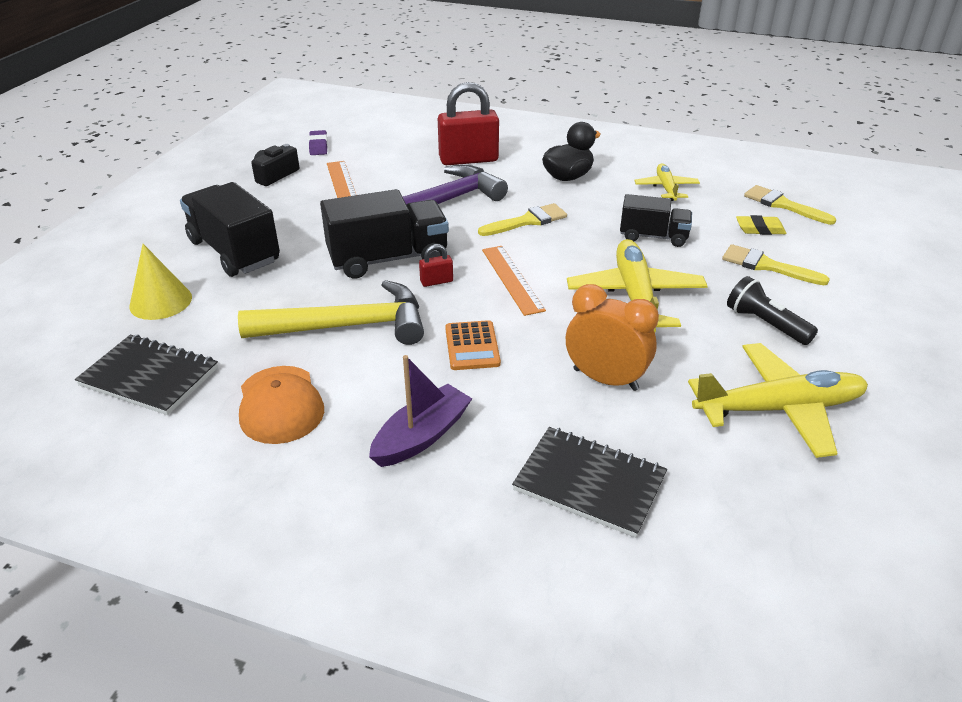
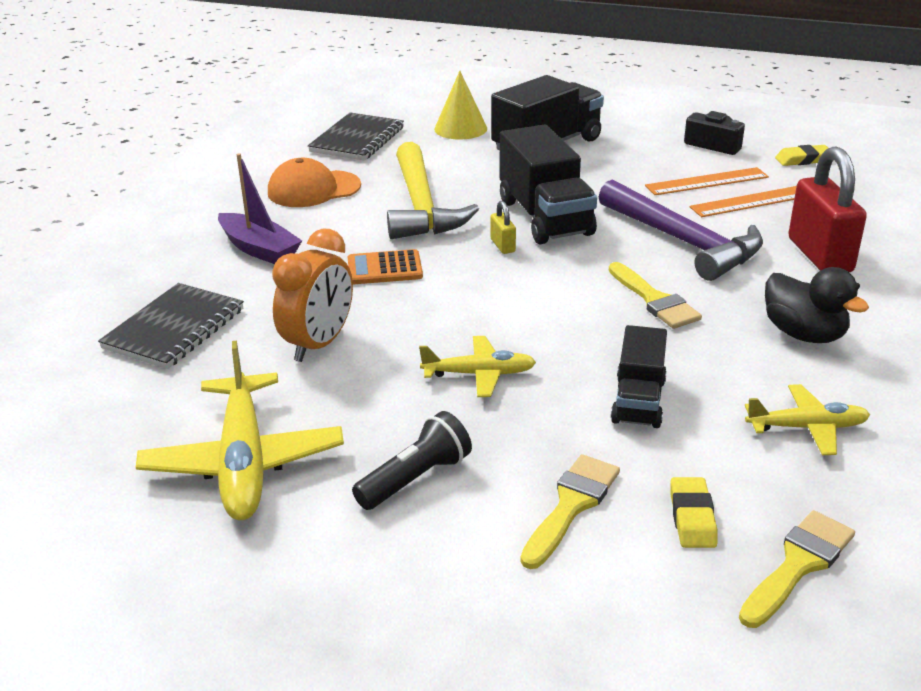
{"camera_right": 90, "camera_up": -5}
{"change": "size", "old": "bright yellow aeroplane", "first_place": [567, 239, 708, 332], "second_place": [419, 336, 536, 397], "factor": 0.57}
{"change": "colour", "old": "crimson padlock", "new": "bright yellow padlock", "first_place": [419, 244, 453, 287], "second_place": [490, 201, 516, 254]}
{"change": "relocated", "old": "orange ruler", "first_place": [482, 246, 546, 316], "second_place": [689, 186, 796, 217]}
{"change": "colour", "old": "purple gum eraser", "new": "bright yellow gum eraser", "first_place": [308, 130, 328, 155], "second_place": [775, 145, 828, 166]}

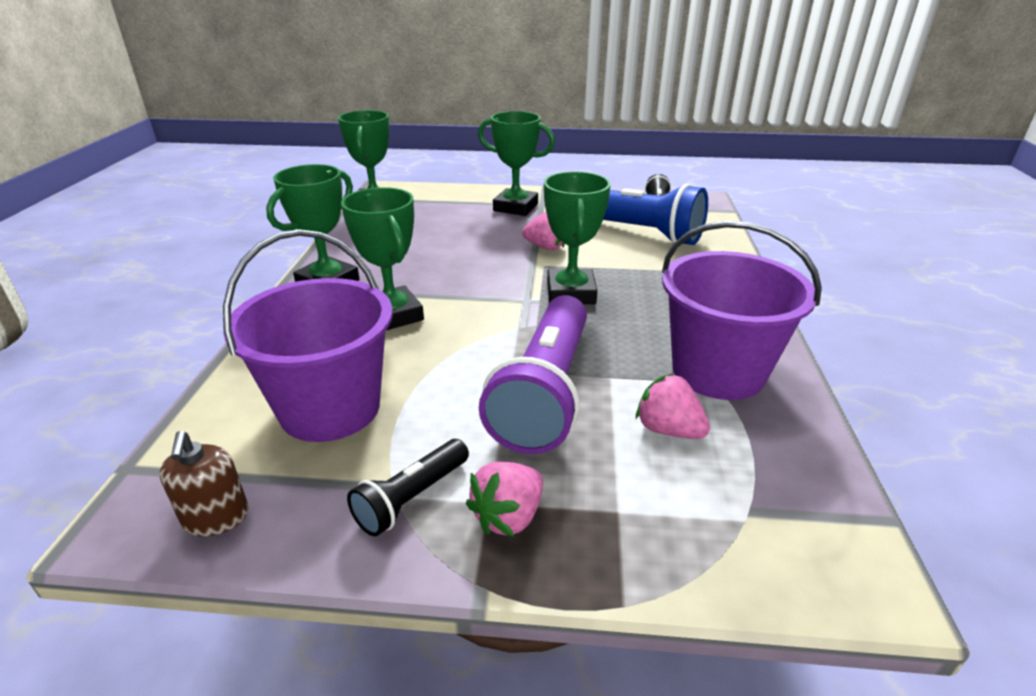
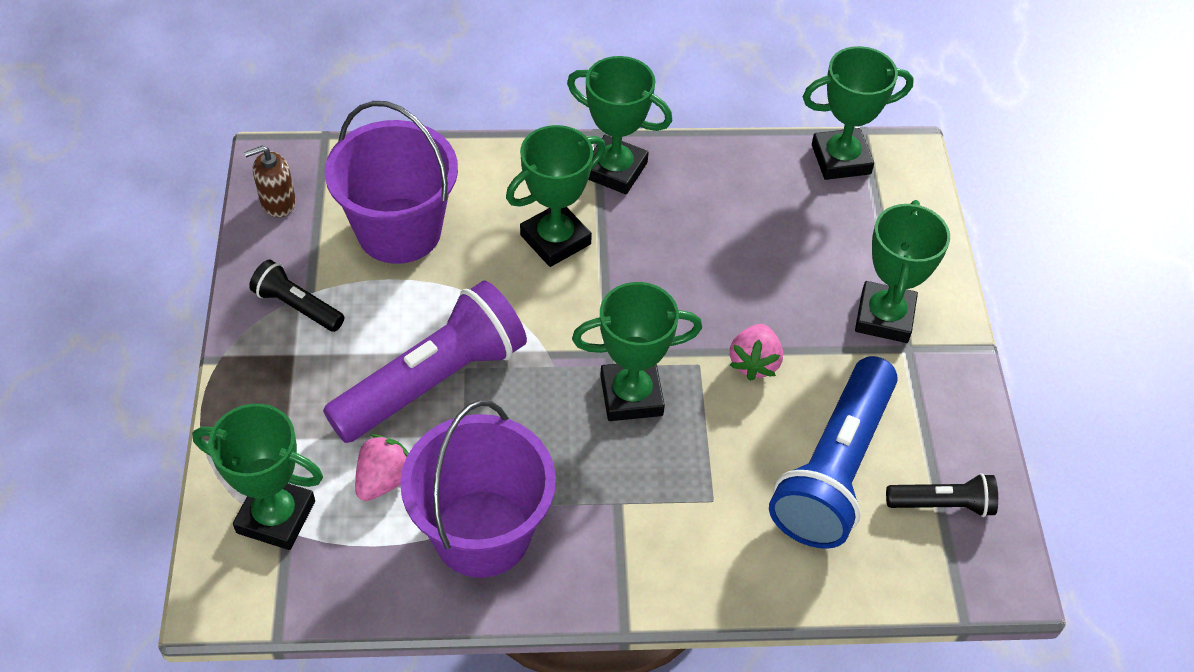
{"camera_right": 80, "camera_up": 20}
{"change": "appeared", "new": "emerald prize cup", "second_place": [192, 404, 323, 550]}
{"change": "spun", "old": "purple flashlight", "first_place": [479, 295, 587, 454], "second_place": [323, 280, 527, 443], "degrees": 135}
{"change": "missing", "old": "pink strawberry", "first_place": [466, 462, 543, 537]}

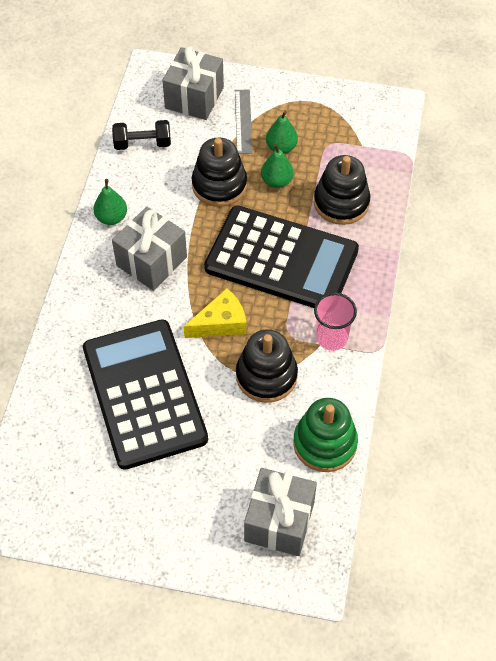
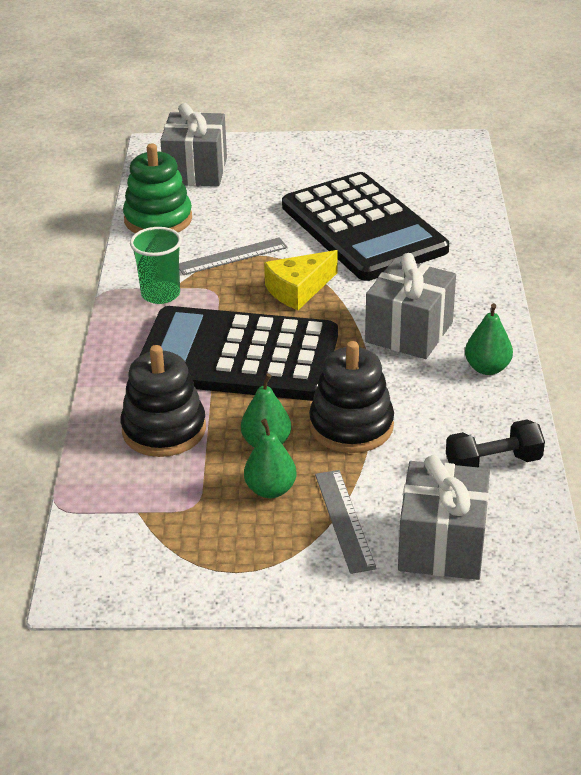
{"camera_right": 170, "camera_up": -20}
{"change": "colour", "old": "pink cup", "new": "emerald cup", "first_place": [314, 293, 357, 351], "second_place": [130, 227, 182, 304]}
{"change": "exchanged", "old": "jet-black stacking rings", "new": "grey ruler", "first_place": [236, 329, 298, 403], "second_place": [179, 237, 288, 275]}

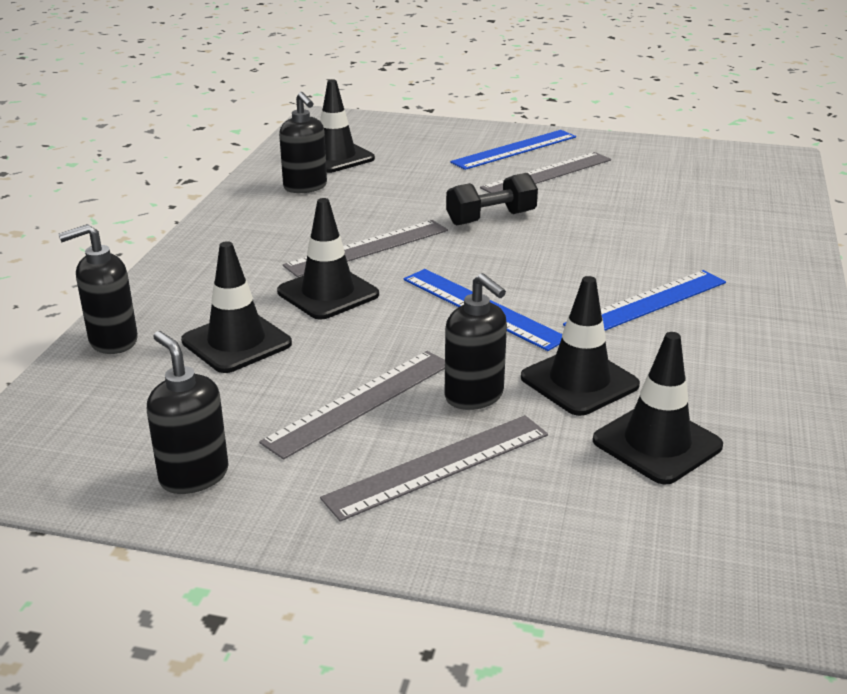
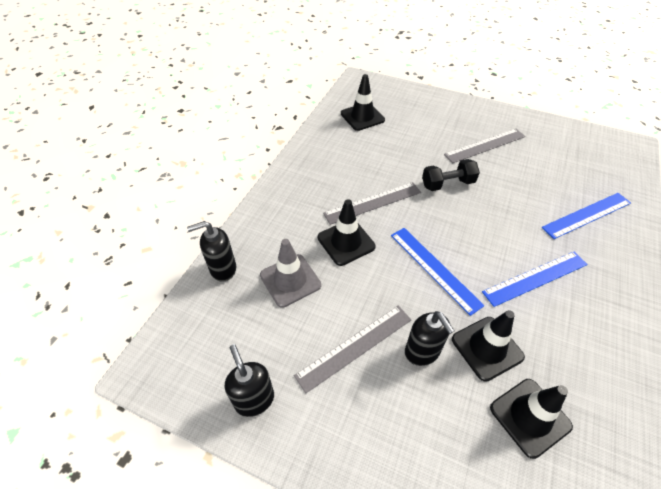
{"camera_right": 10, "camera_up": 20}
{"change": "colour", "old": "jet-black traffic cone", "new": "grey traffic cone", "first_place": [181, 241, 292, 373], "second_place": [260, 239, 321, 308]}
{"change": "relocated", "old": "blue ruler", "first_place": [450, 130, 576, 170], "second_place": [542, 193, 631, 239]}
{"change": "missing", "old": "jet-black soap pump", "first_place": [279, 92, 327, 193]}
{"change": "missing", "old": "grey ruler", "first_place": [320, 415, 548, 522]}

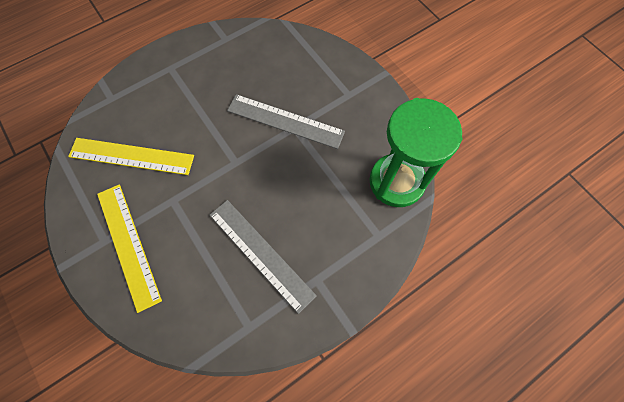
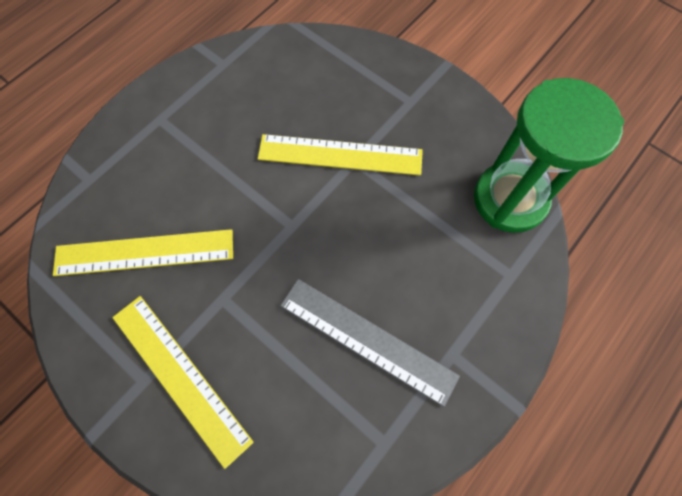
{"camera_right": -15, "camera_up": 0}
{"change": "colour", "old": "grey ruler", "new": "bright yellow ruler", "first_place": [227, 94, 345, 149], "second_place": [258, 134, 423, 175]}

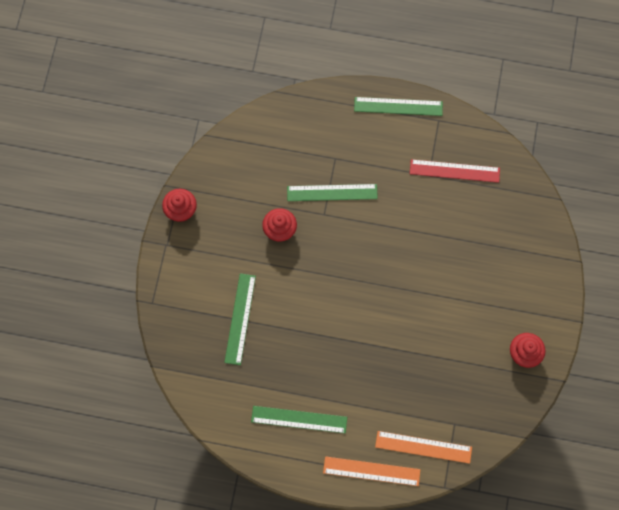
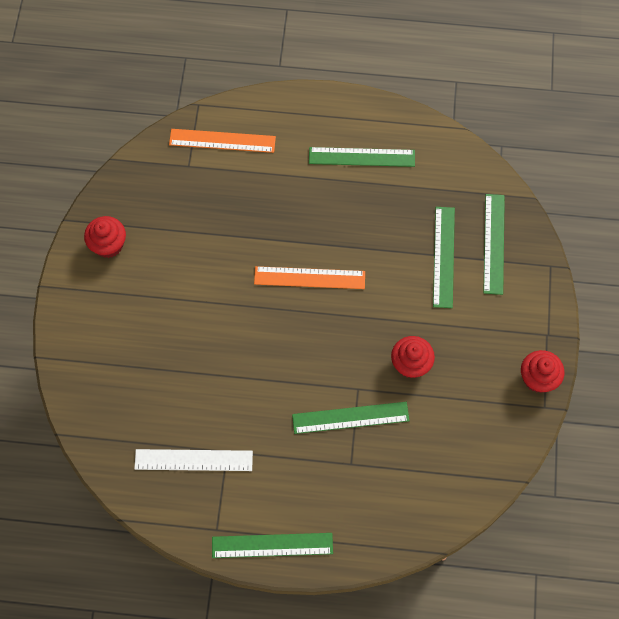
{"camera_right": 175, "camera_up": -5}
{"change": "colour", "old": "crimson ruler", "new": "snow-white ruler", "first_place": [410, 159, 500, 183], "second_place": [134, 449, 253, 471]}
{"change": "relocated", "old": "orange ruler", "first_place": [323, 456, 420, 486], "second_place": [254, 266, 365, 289]}
{"change": "appeared", "new": "emerald ruler", "second_place": [483, 194, 505, 295]}

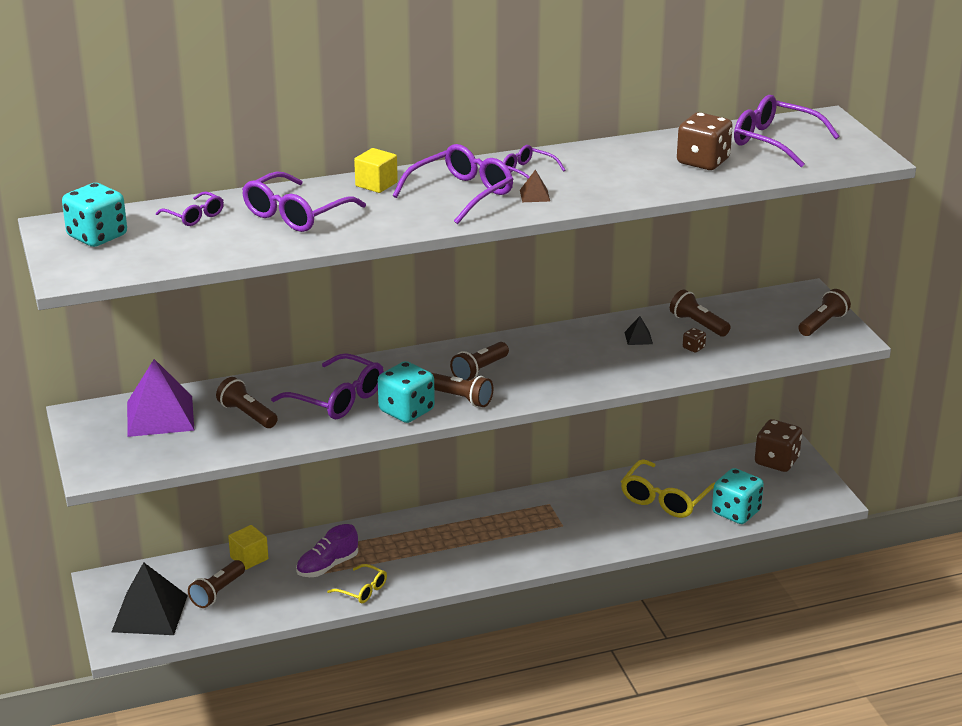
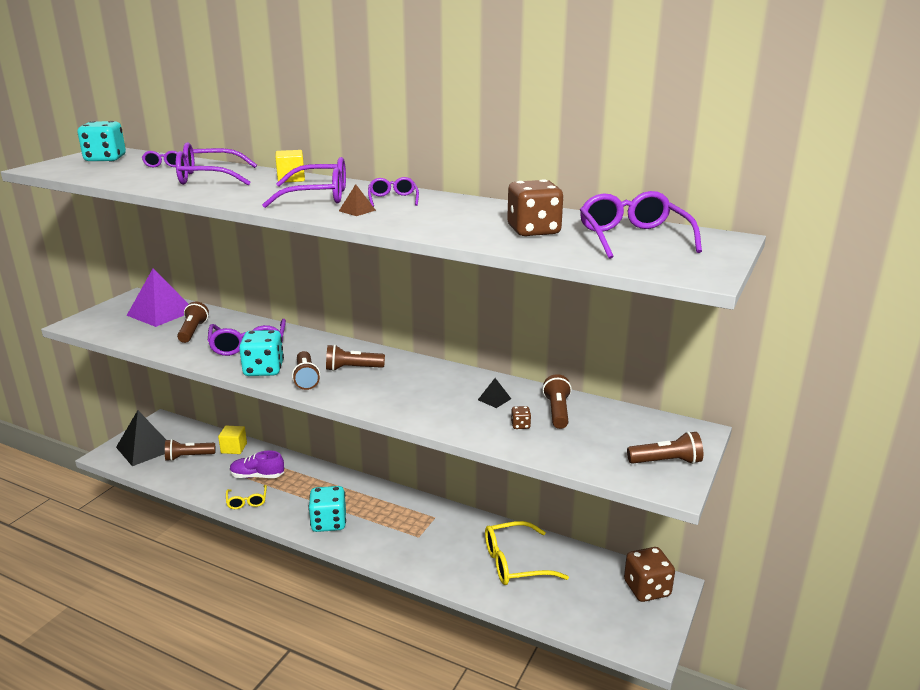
{"camera_right": 45, "camera_up": -5}
{"change": "relocated", "old": "aqua die", "first_place": [712, 468, 764, 524], "second_place": [308, 486, 346, 532]}

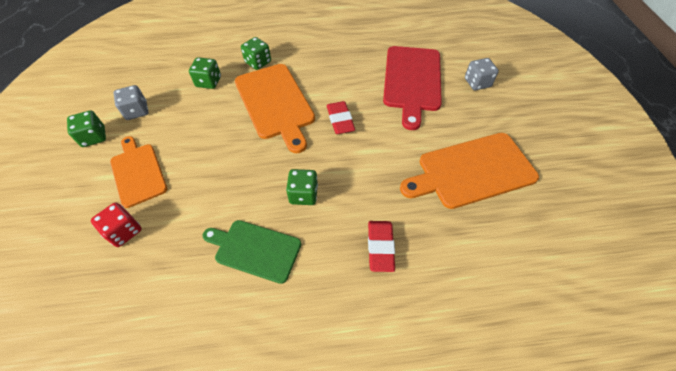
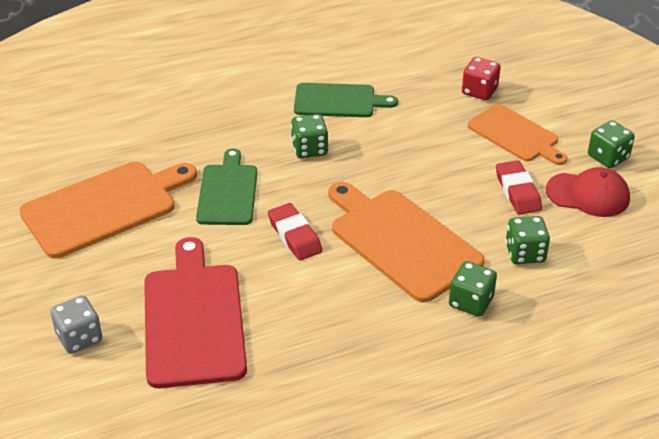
{"camera_right": 165, "camera_up": -15}
{"change": "appeared", "new": "emerald bread board", "second_place": [196, 148, 257, 225]}
{"change": "relocated", "old": "crimson gum eraser", "first_place": [368, 221, 395, 272], "second_place": [496, 160, 542, 215]}
{"change": "exchanged", "old": "grey die", "new": "crimson cap", "first_place": [114, 85, 149, 120], "second_place": [546, 167, 630, 217]}

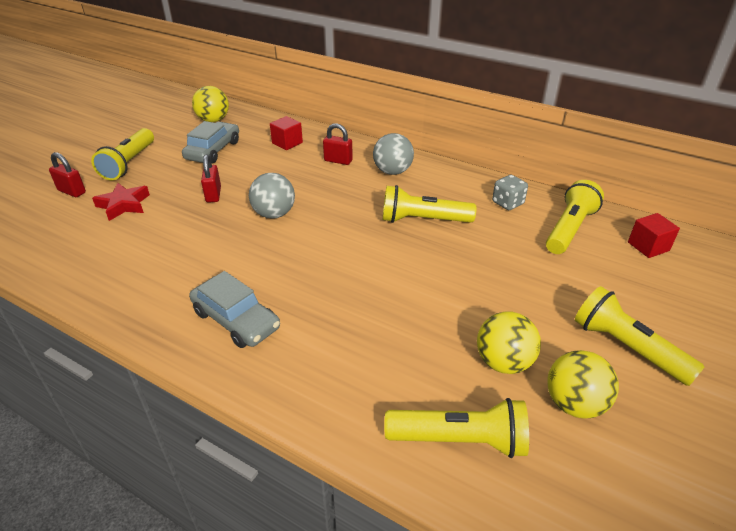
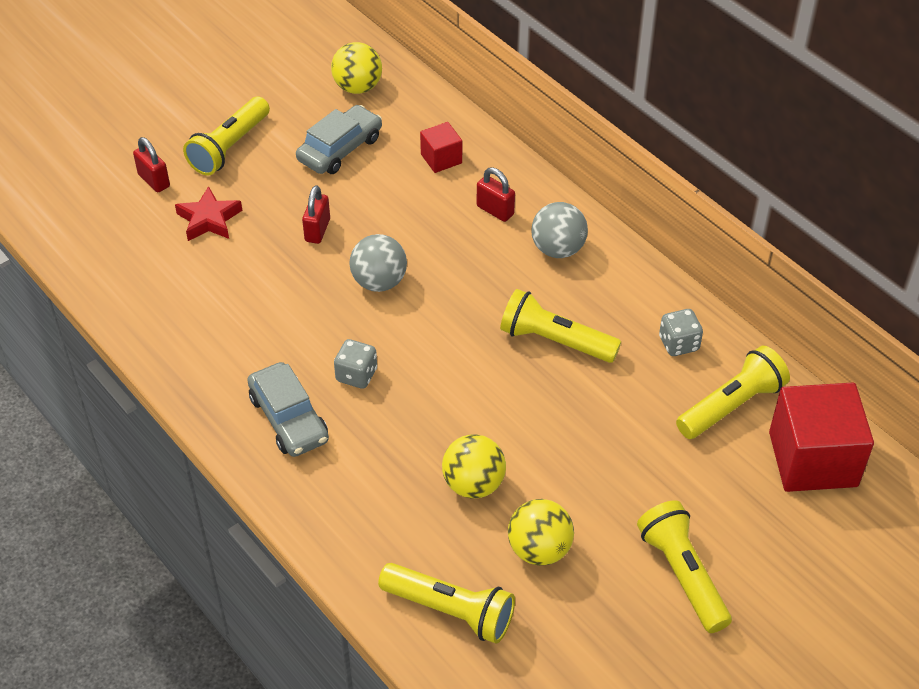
{"camera_right": 20, "camera_up": 10}
{"change": "appeared", "new": "grey die", "second_place": [334, 339, 377, 389]}
{"change": "relocated", "old": "bright yellow sphere", "first_place": [547, 350, 619, 418], "second_place": [442, 434, 506, 498]}
{"change": "size", "old": "crimson solid cube", "first_place": [628, 213, 680, 258], "second_place": [769, 382, 874, 492], "factor": 2.01}

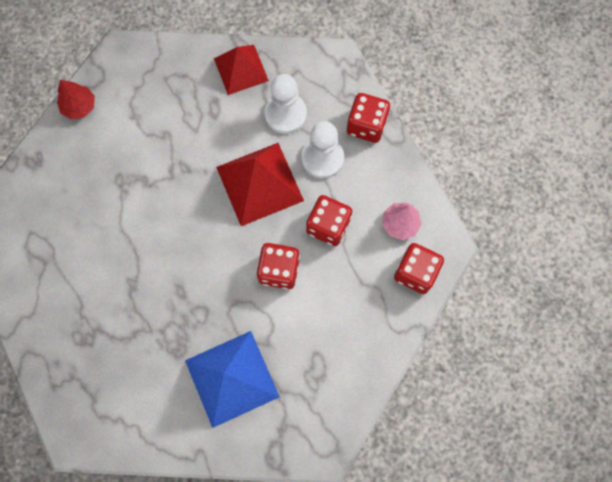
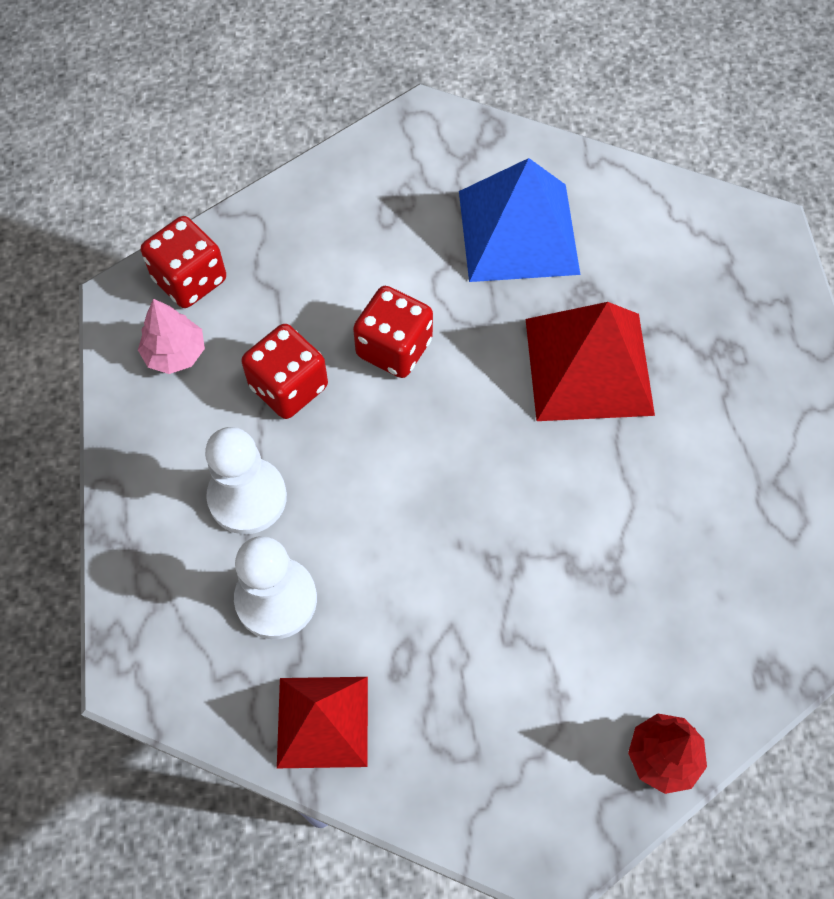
{"camera_right": -160, "camera_up": -10}
{"change": "relocated", "old": "crimson solid pyramid", "first_place": [216, 143, 304, 226], "second_place": [526, 302, 655, 421]}
{"change": "missing", "old": "crimson die", "first_place": [347, 93, 390, 143]}

